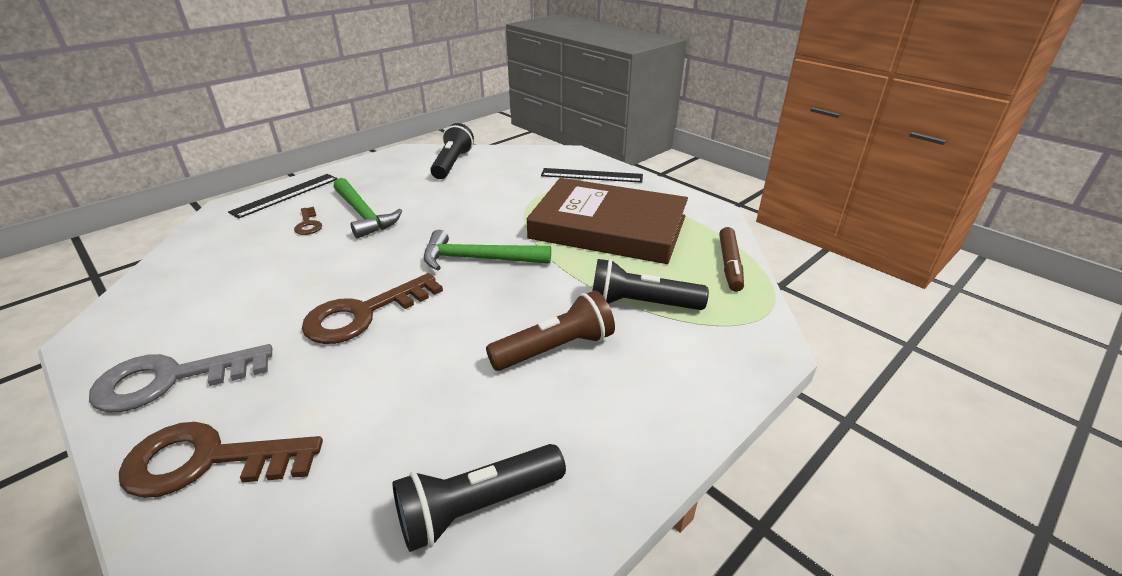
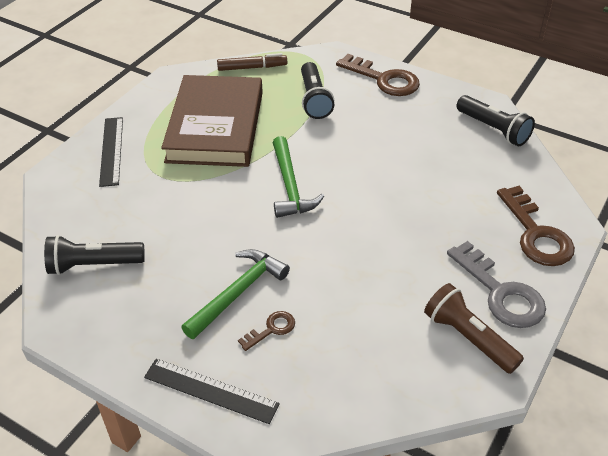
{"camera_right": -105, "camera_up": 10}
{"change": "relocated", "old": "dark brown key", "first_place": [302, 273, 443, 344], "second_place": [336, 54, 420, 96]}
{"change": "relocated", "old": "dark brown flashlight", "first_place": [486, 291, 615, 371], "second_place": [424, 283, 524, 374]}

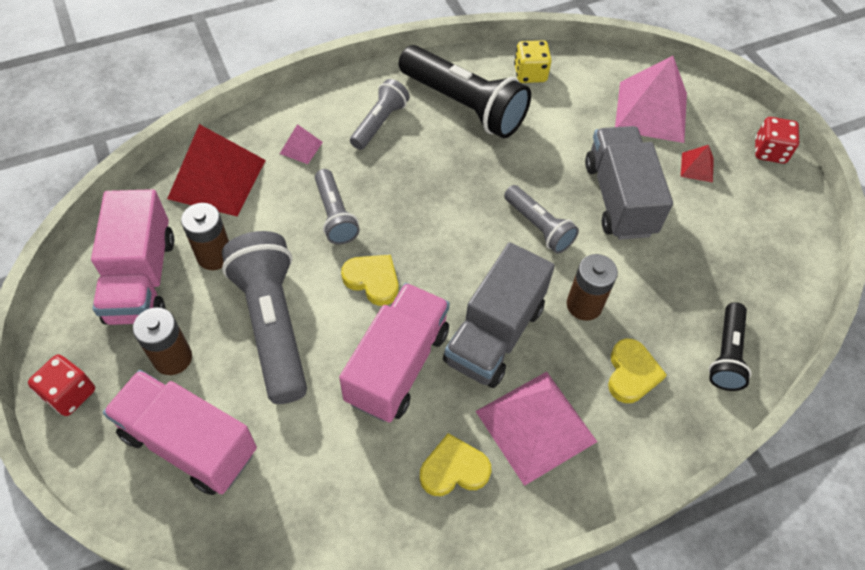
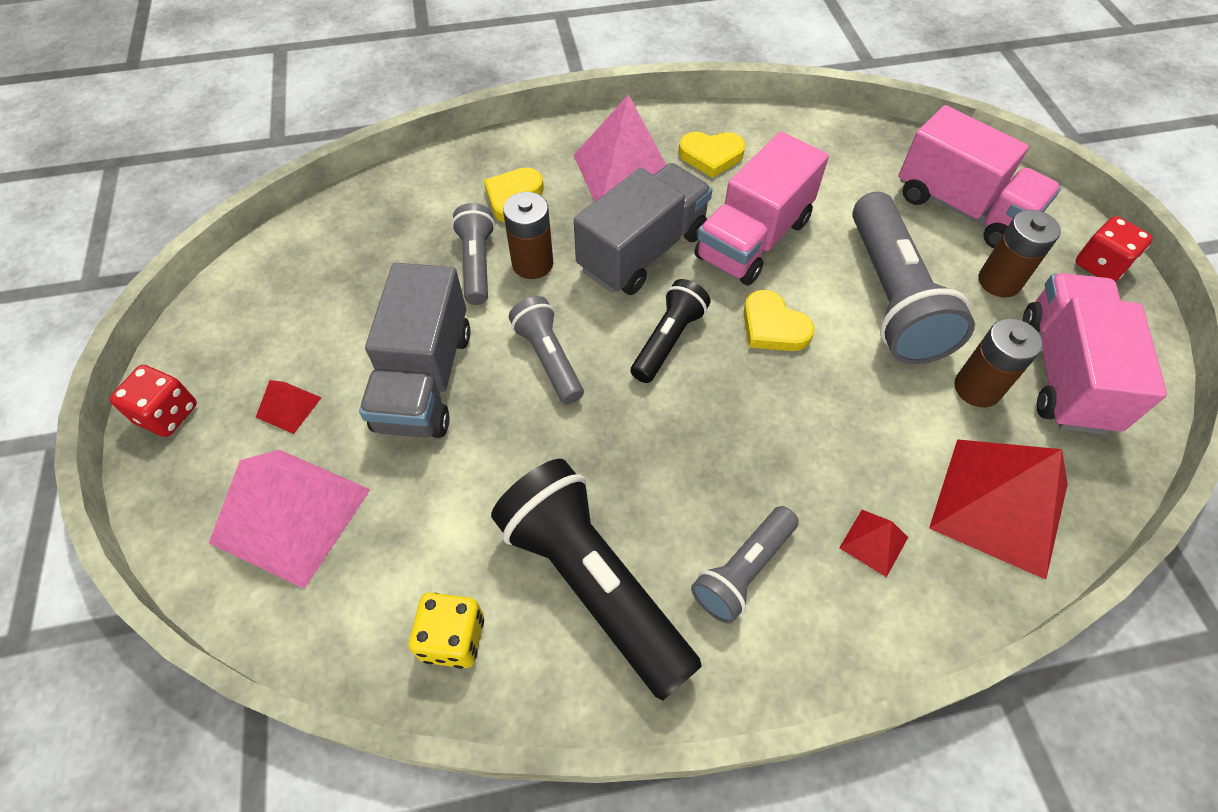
{"camera_right": -165, "camera_up": 0}
{"change": "relocated", "old": "grey flashlight", "first_place": [315, 169, 360, 244], "second_place": [452, 203, 495, 305]}
{"change": "relocated", "old": "jet-black flashlight", "first_place": [709, 302, 751, 391], "second_place": [631, 279, 711, 383]}
{"change": "colour", "old": "pink solid pyramid", "new": "crimson solid pyramid", "first_place": [280, 124, 323, 164], "second_place": [839, 510, 908, 577]}

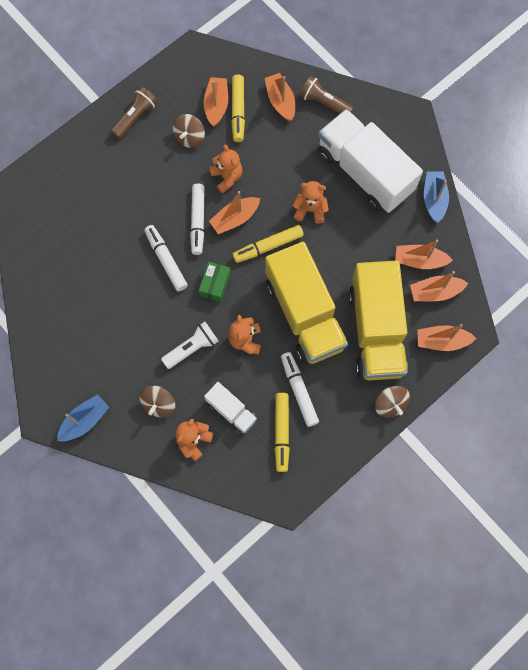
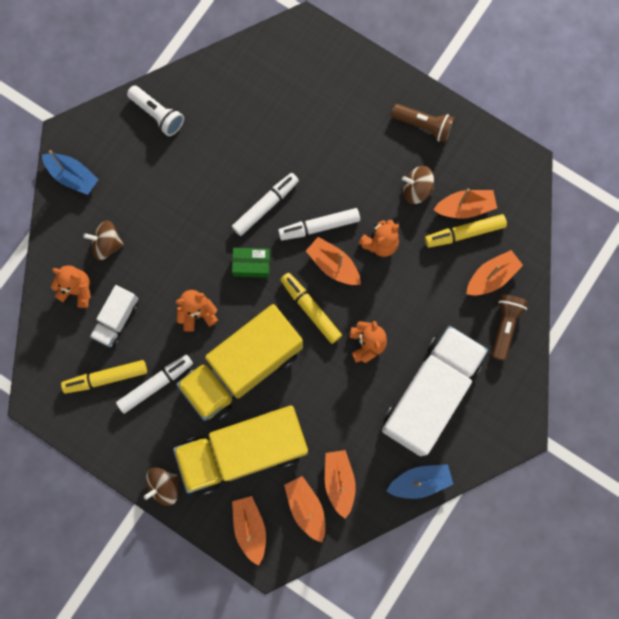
{"camera_right": 75, "camera_up": 5}
{"change": "relocated", "old": "snow-white flashlight", "first_place": [161, 322, 219, 369], "second_place": [127, 86, 184, 136]}

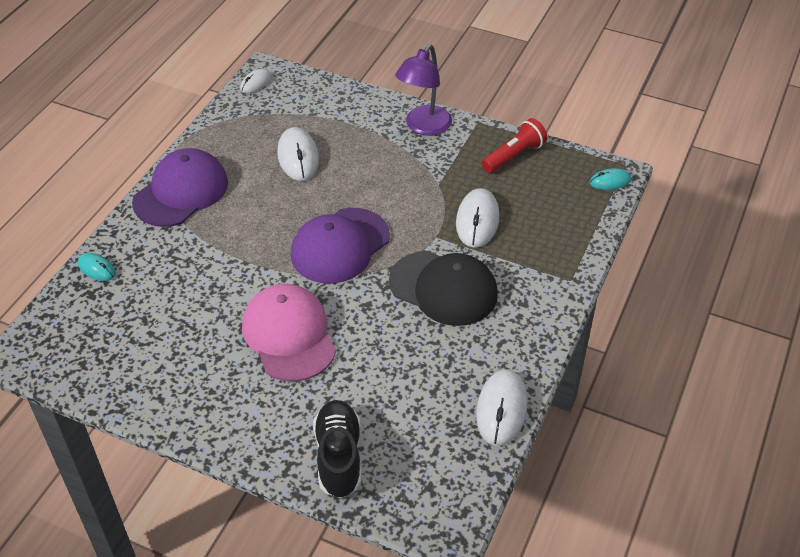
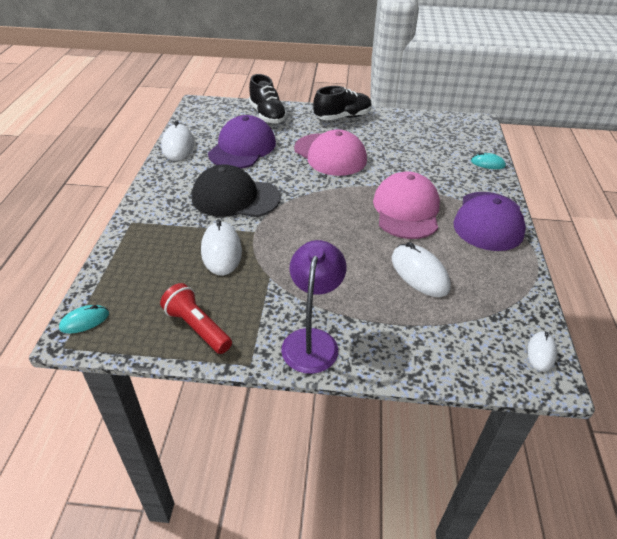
{"camera_right": 160, "camera_up": -5}
{"change": "spun", "old": "crimson flashlight", "first_place": [481, 118, 547, 173], "second_place": [160, 283, 232, 354], "degrees": 105}
{"change": "relocated", "old": "purple cap", "first_place": [291, 208, 390, 284], "second_place": [208, 115, 276, 168]}
{"change": "appeared", "new": "jet-black sneaker", "second_place": [313, 86, 372, 121]}
{"change": "appeared", "new": "pink cap", "second_place": [373, 171, 440, 239]}

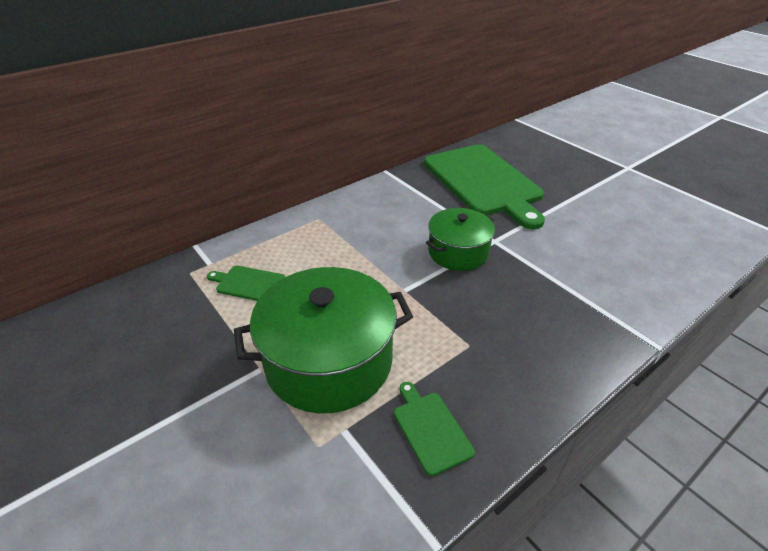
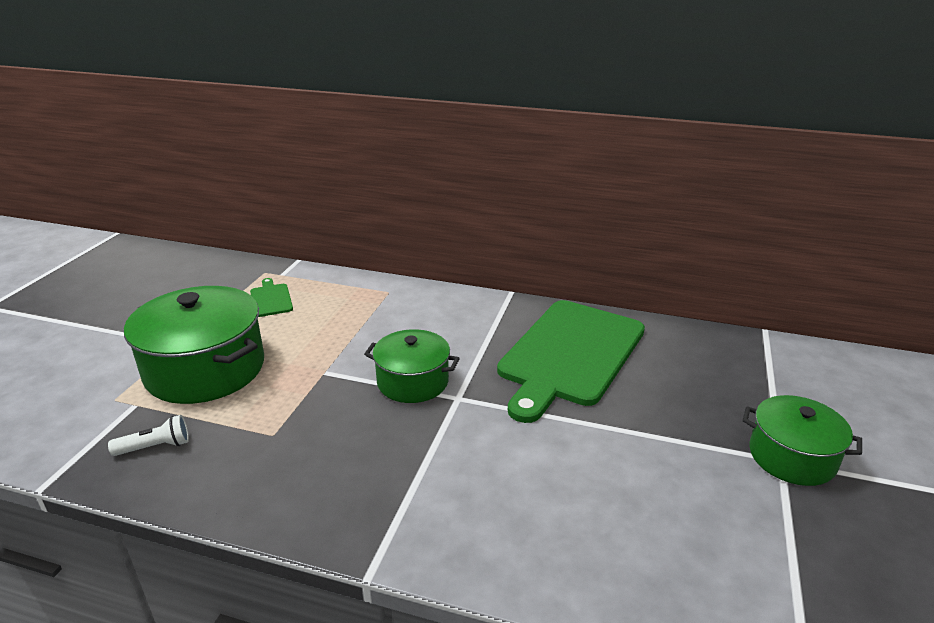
{"camera_right": 55, "camera_up": -10}
{"change": "exchanged", "old": "emerald bread board", "new": "snow-white flashlight", "first_place": [394, 382, 475, 476], "second_place": [108, 415, 189, 456]}
{"change": "appeared", "new": "emerald cooking pot", "second_place": [743, 395, 862, 486]}

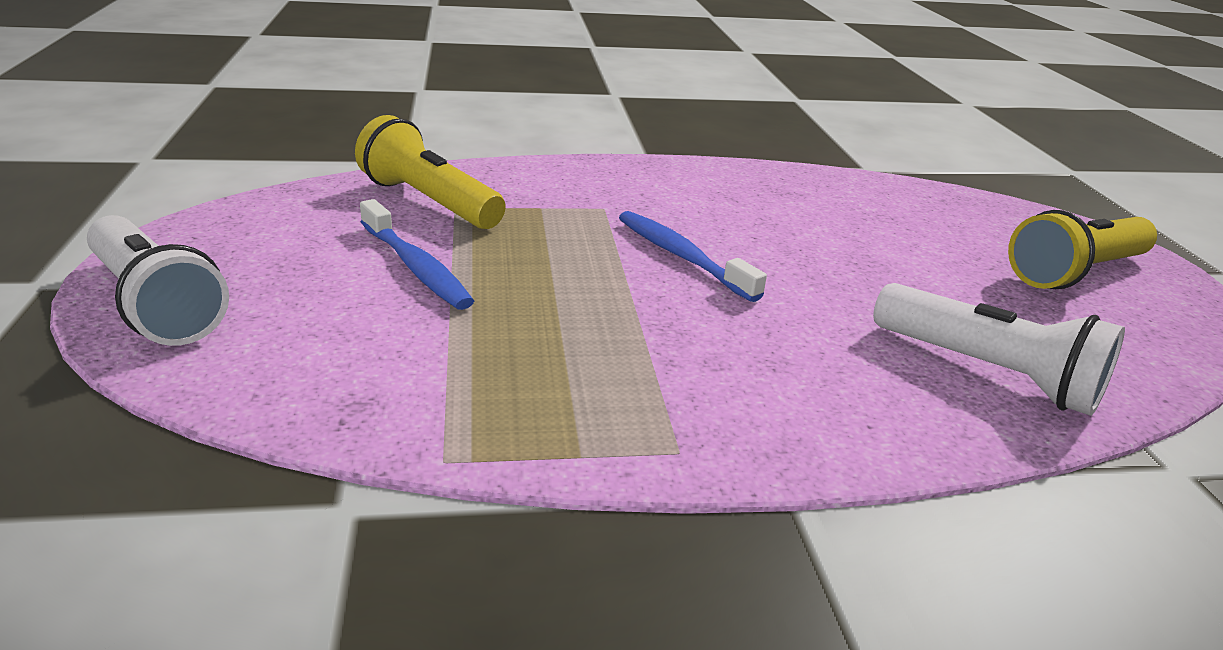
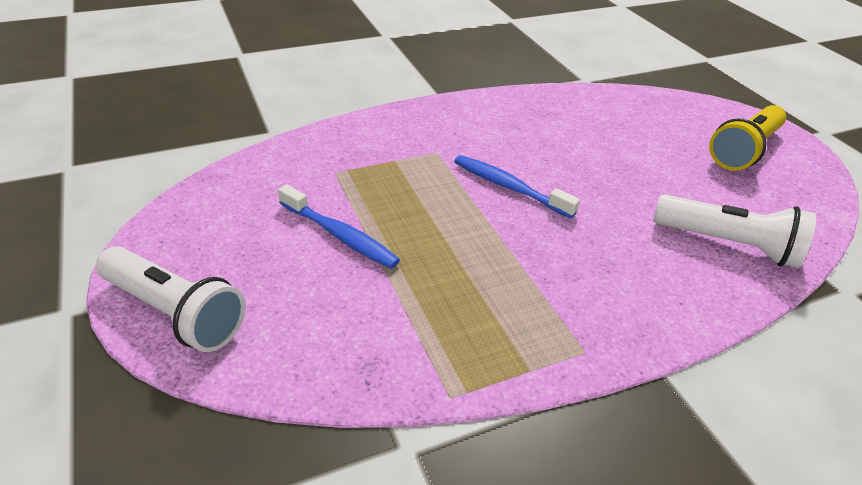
{"camera_right": -15, "camera_up": 10}
{"change": "missing", "old": "bright yellow flashlight", "first_place": [355, 115, 506, 229]}

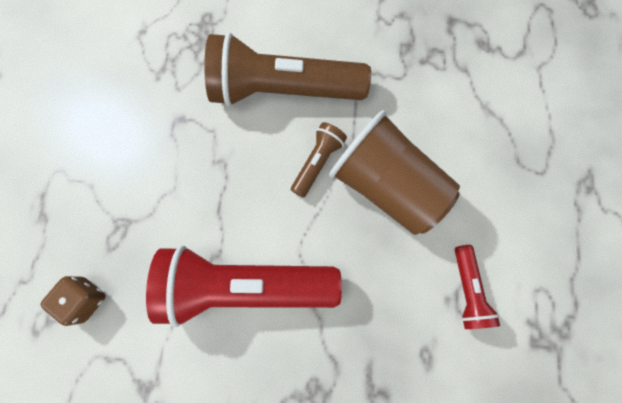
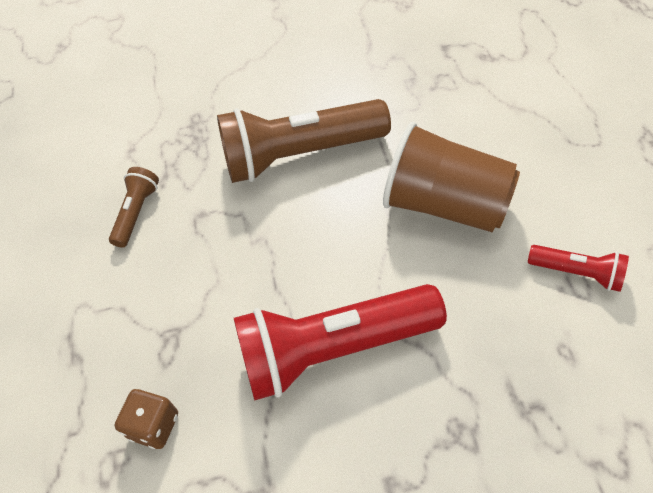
{"camera_right": -10, "camera_up": -20}
{"change": "relocated", "old": "dark brown flashlight", "first_place": [291, 122, 347, 198], "second_place": [109, 167, 159, 248]}
{"change": "spun", "old": "crimson flashlight", "first_place": [455, 245, 500, 329], "second_place": [528, 245, 629, 292], "degrees": -45}

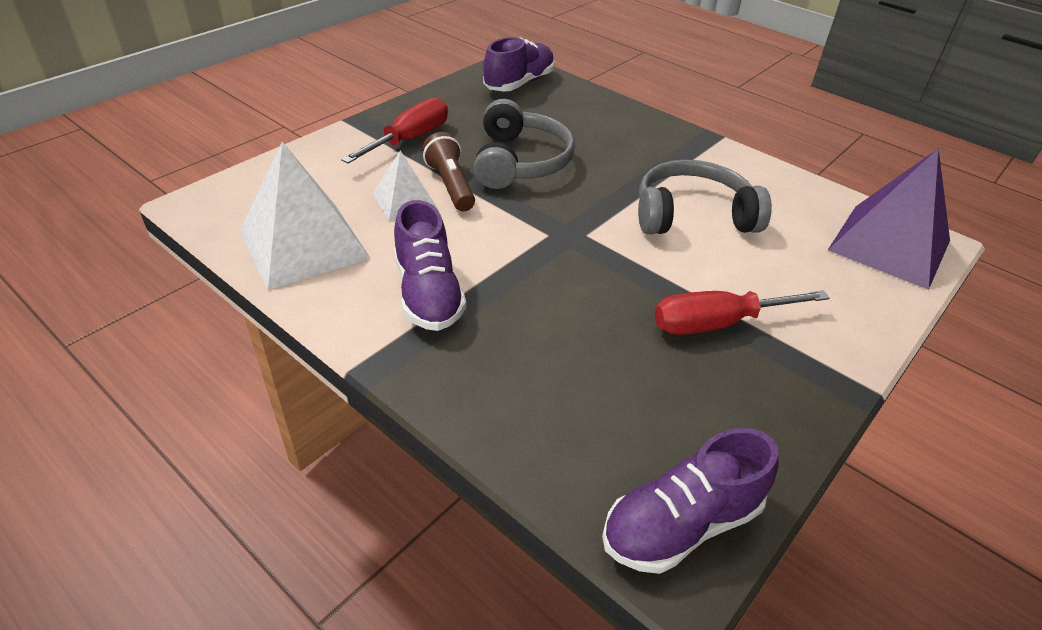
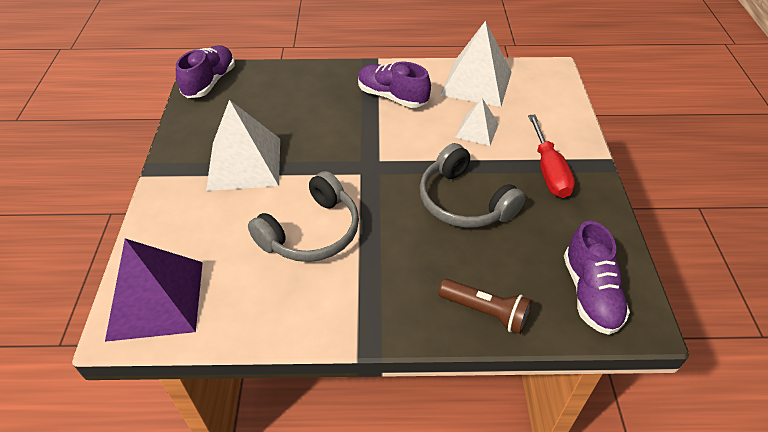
{"camera_right": 140, "camera_up": 5}
{"change": "exchanged", "old": "crimson hand screwdriver", "new": "snow-white solid pyramid", "first_place": [654, 290, 830, 335], "second_place": [206, 100, 280, 191]}
{"change": "relocated", "old": "dark brown flashlight", "first_place": [422, 132, 475, 211], "second_place": [439, 279, 532, 334]}

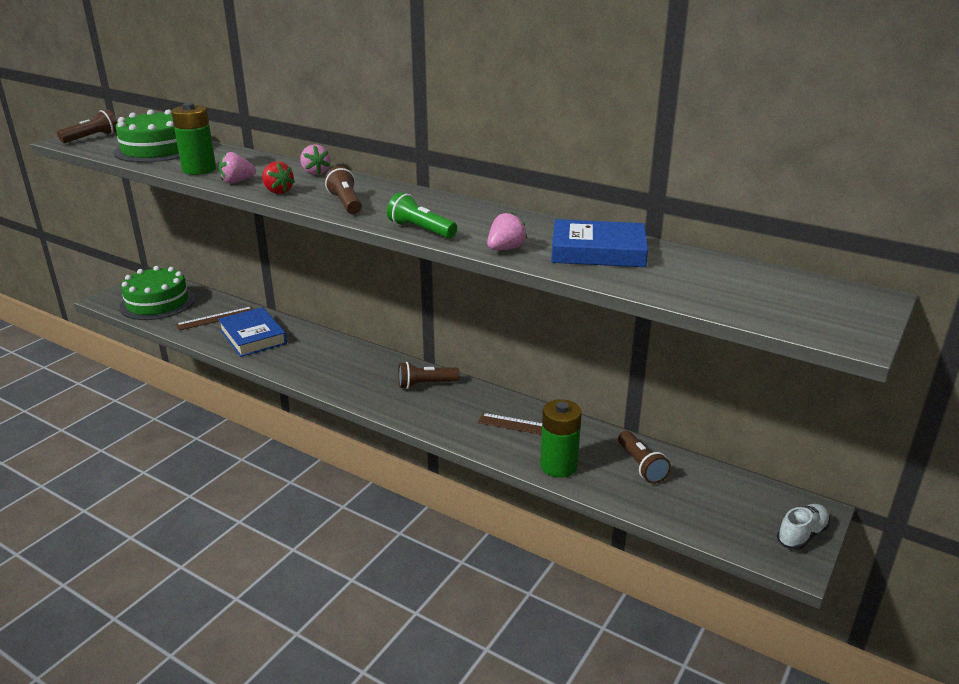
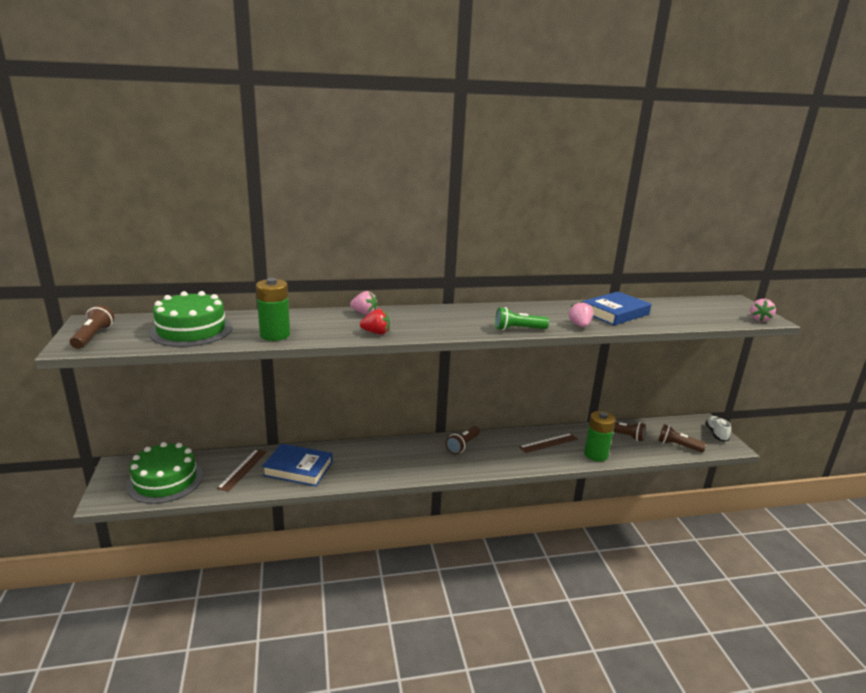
{"camera_right": -45, "camera_up": -5}
{"change": "relocated", "old": "dark brown flashlight", "first_place": [325, 166, 362, 214], "second_place": [658, 424, 706, 452]}
{"change": "relocated", "old": "pink strawberry", "first_place": [219, 152, 256, 183], "second_place": [750, 299, 776, 322]}

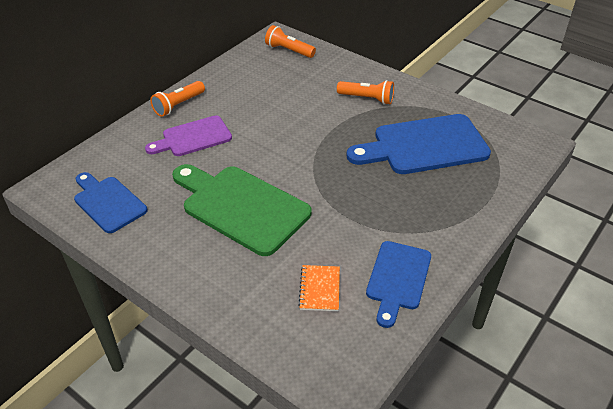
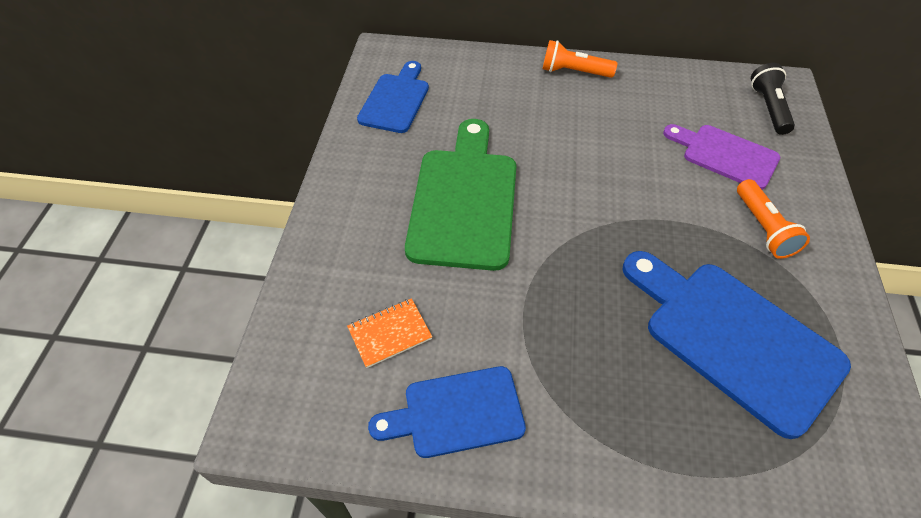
{"camera_right": 60, "camera_up": 10}
{"change": "relocated", "old": "purple bread board", "first_place": [145, 115, 232, 156], "second_place": [663, 124, 780, 190]}
{"change": "colour", "old": "orange flashlight", "new": "jet-black flashlight", "first_place": [265, 25, 316, 58], "second_place": [751, 63, 795, 135]}

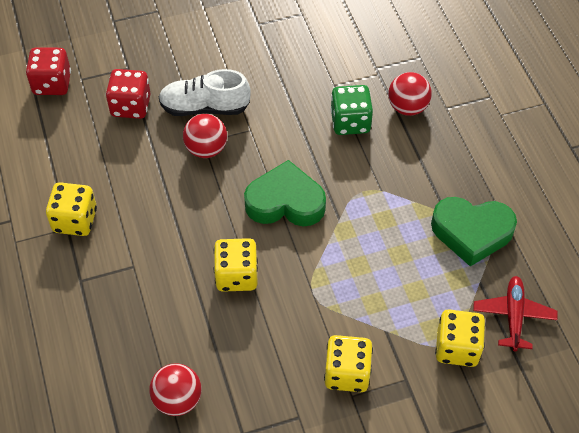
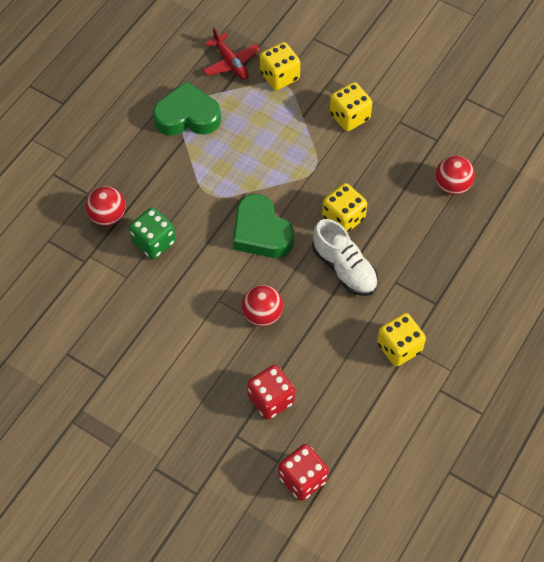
{"camera_right": -130, "camera_up": 5}
{"change": "spun", "old": "emerald heart", "first_place": [431, 197, 517, 266], "second_place": [153, 81, 221, 136], "degrees": -60}
{"change": "spun", "old": "crimson aeroplane", "first_place": [473, 276, 558, 351], "second_place": [203, 27, 260, 80], "degrees": -90}
{"change": "relocated", "old": "snow-white sneaker", "first_place": [158, 69, 251, 116], "second_place": [312, 219, 378, 296]}

